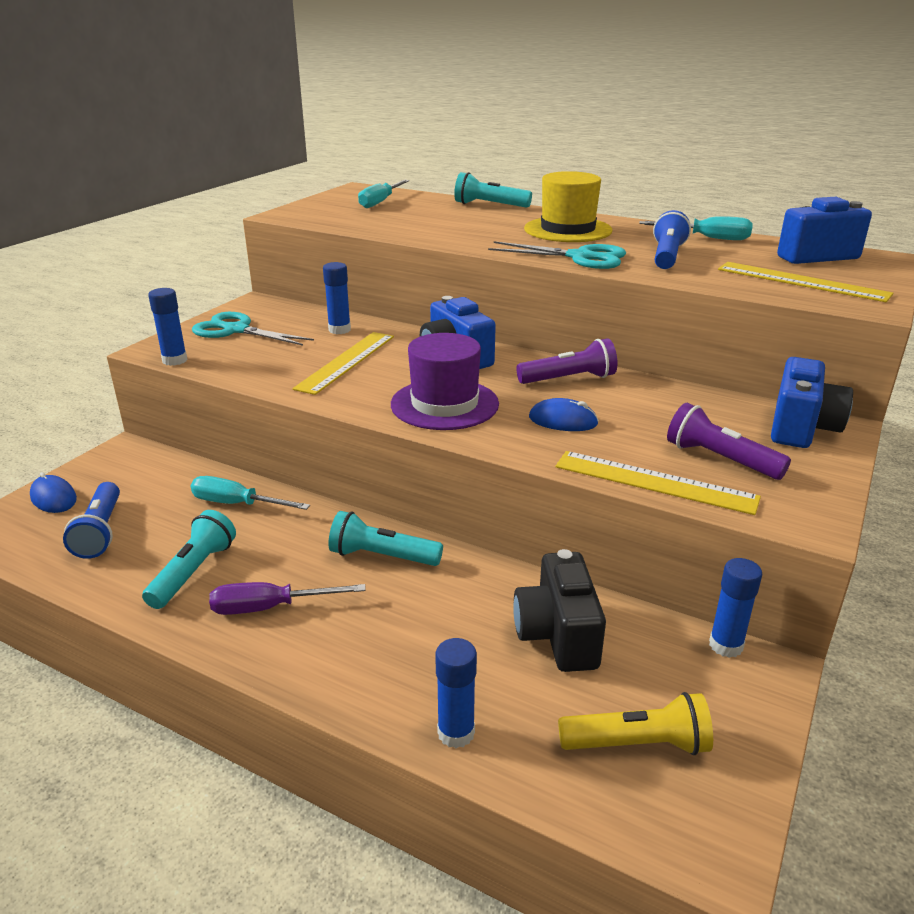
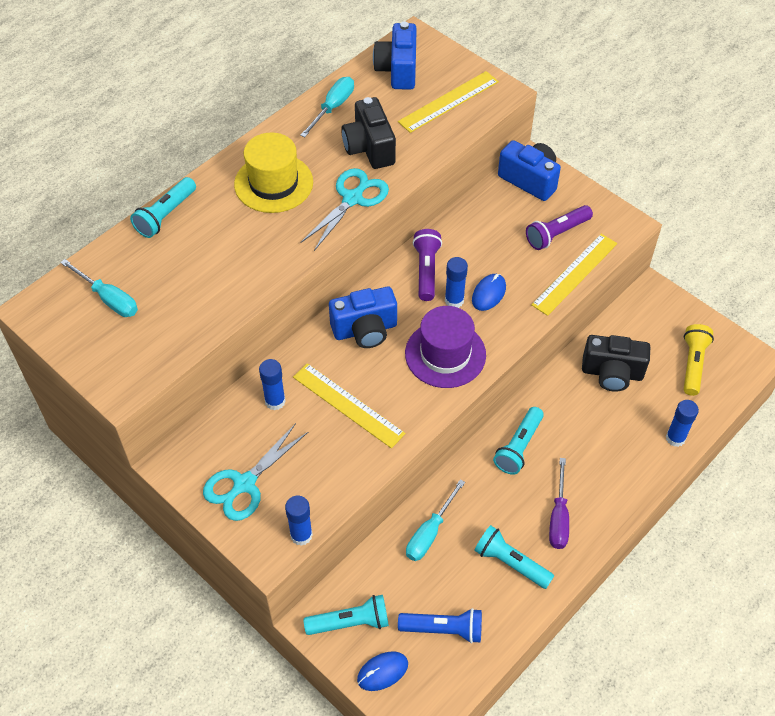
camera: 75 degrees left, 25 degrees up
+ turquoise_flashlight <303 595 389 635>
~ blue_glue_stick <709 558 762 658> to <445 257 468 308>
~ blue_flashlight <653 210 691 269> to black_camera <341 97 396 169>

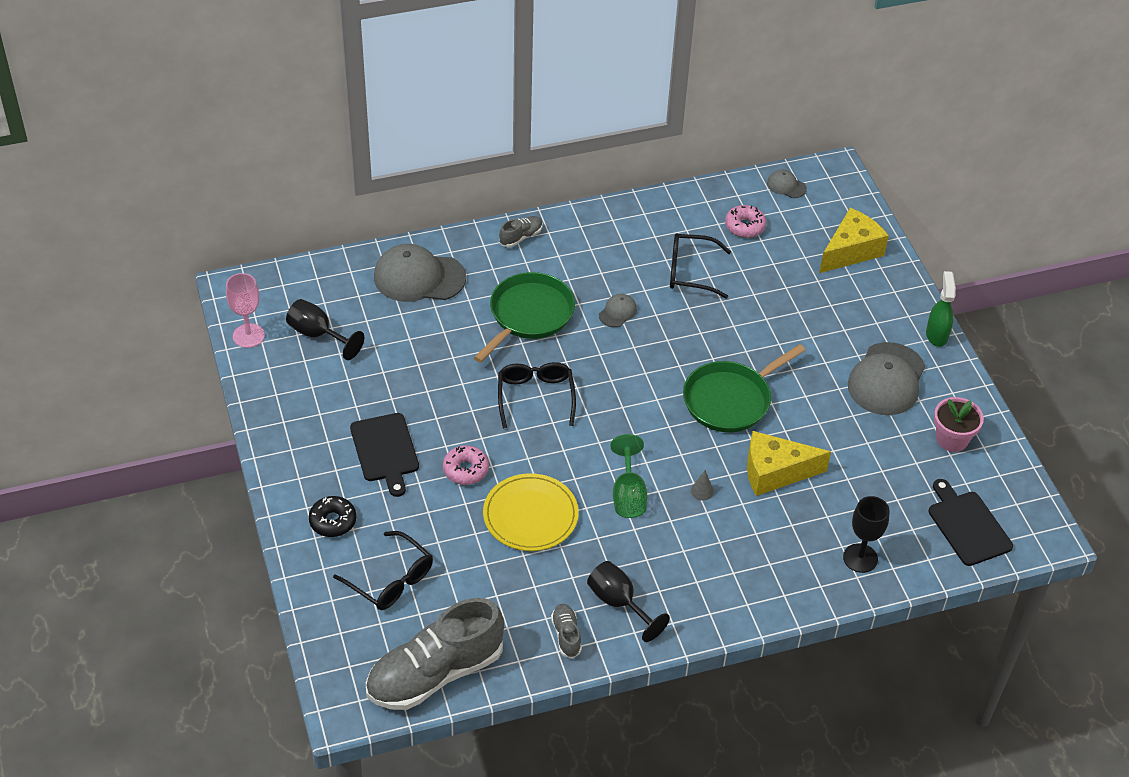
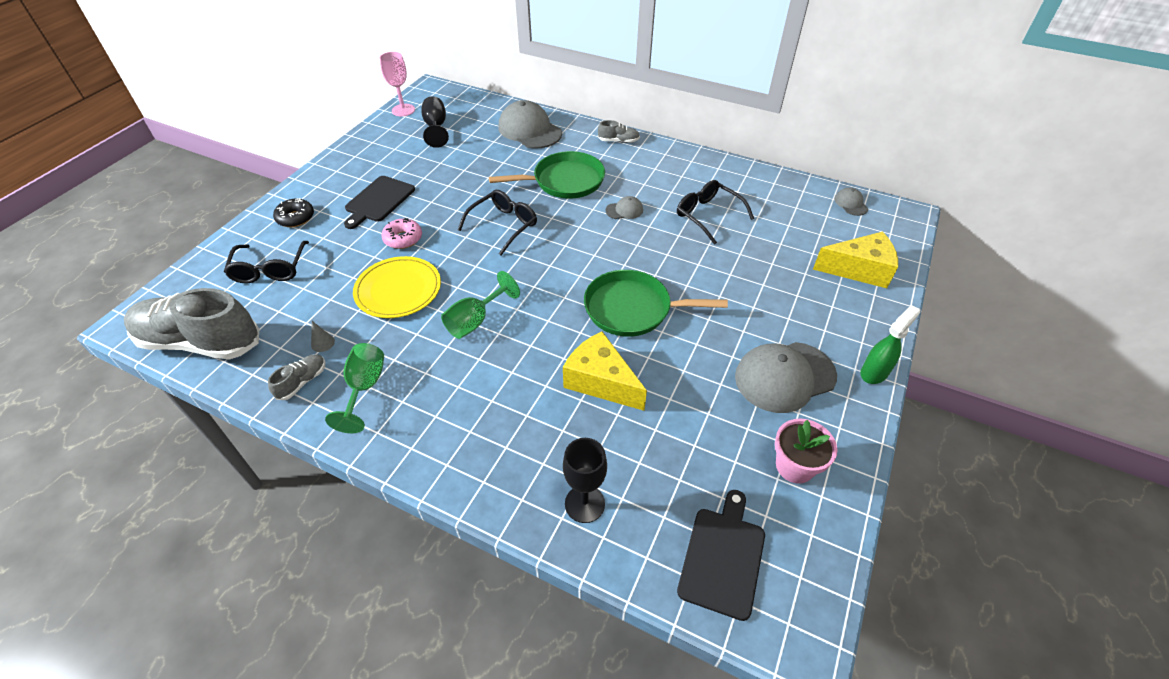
camera: 45 degrees right, 0 degrees up
- pink_donut <725 205 766 238>
~ grey_cone <691 470 714 501> to <311 321 335 352>
~ black_goblet <587 561 670 642> to green_goblet <325 343 384 433>

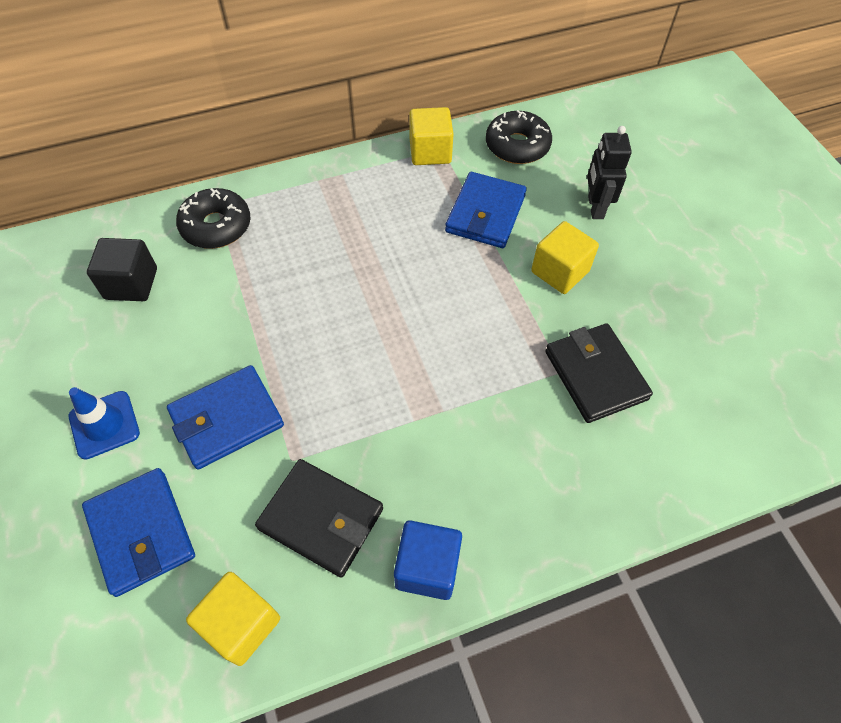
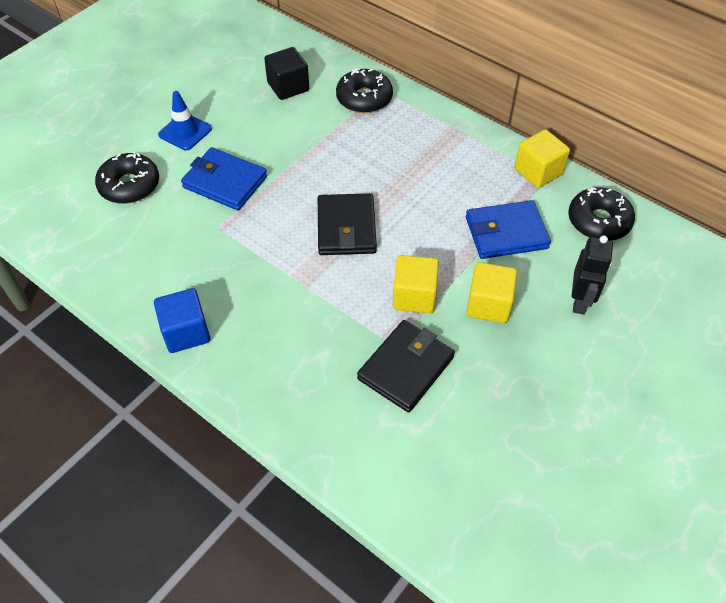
camera: 60 degrees right, 5 degrees down
~ yellow_cube <186 572 280 666> to <393 255 439 313>
~ black_wallet <255 459 383 577> to <318 193 377 255>
~ blue_wallet <82 468 195 597> to black_donut <95 152 159 204>
~ black_robot <587 126 632 219> = <572 235 613 315> 135 degrees clockwise

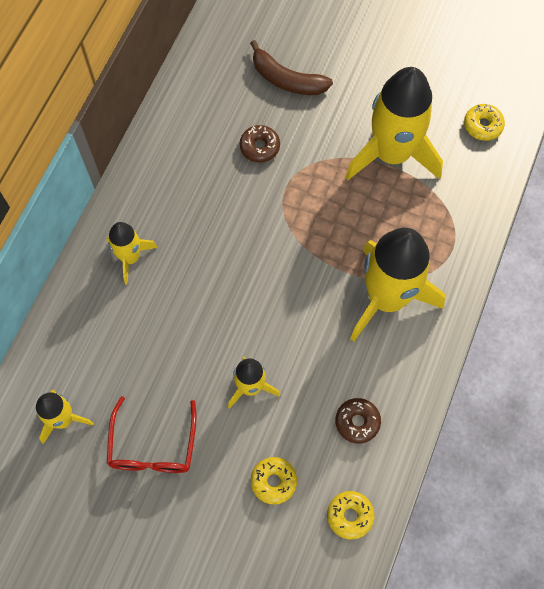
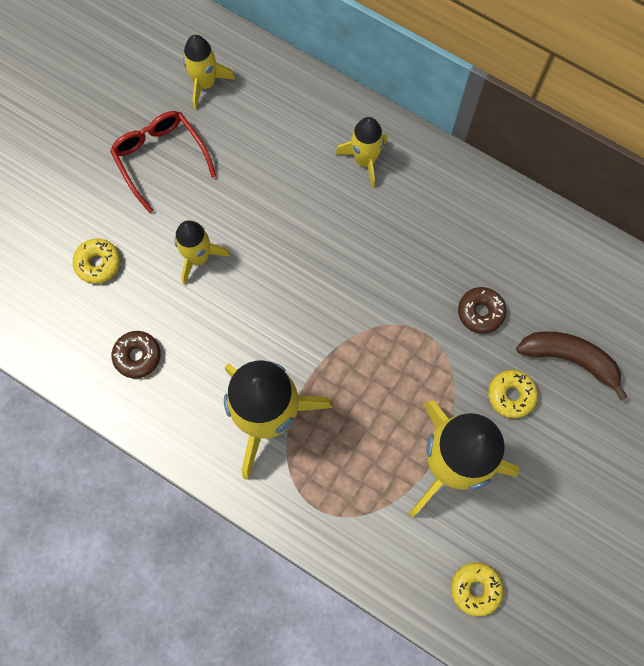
camera: 100 degrees right, 5 degrees up
~ yellow_donut <327 491 374 540> to <488 370 538 418>
~ red_glasses <107 396 197 473> = <110 111 216 213> 45 degrees clockwise
~ brown_banana <250 40 333 95> = <516 331 627 401> 75 degrees clockwise

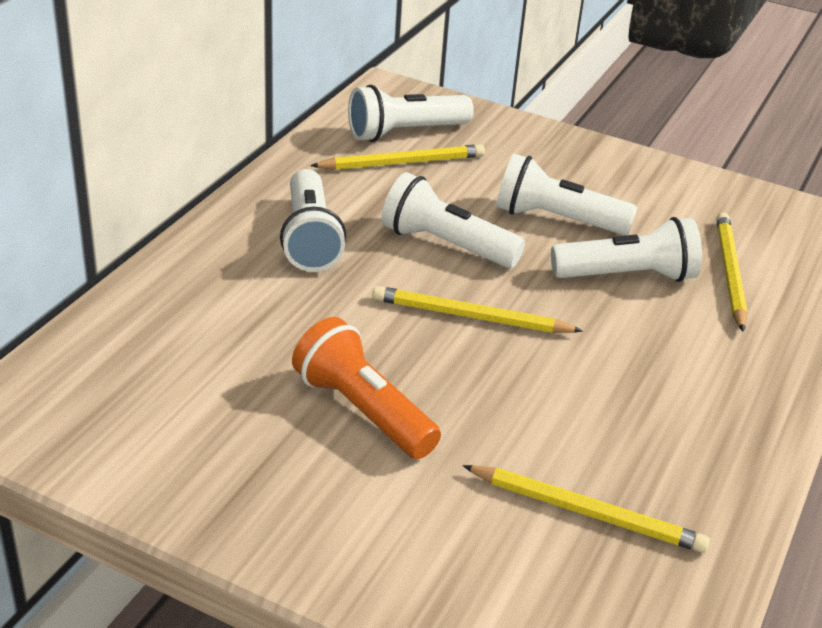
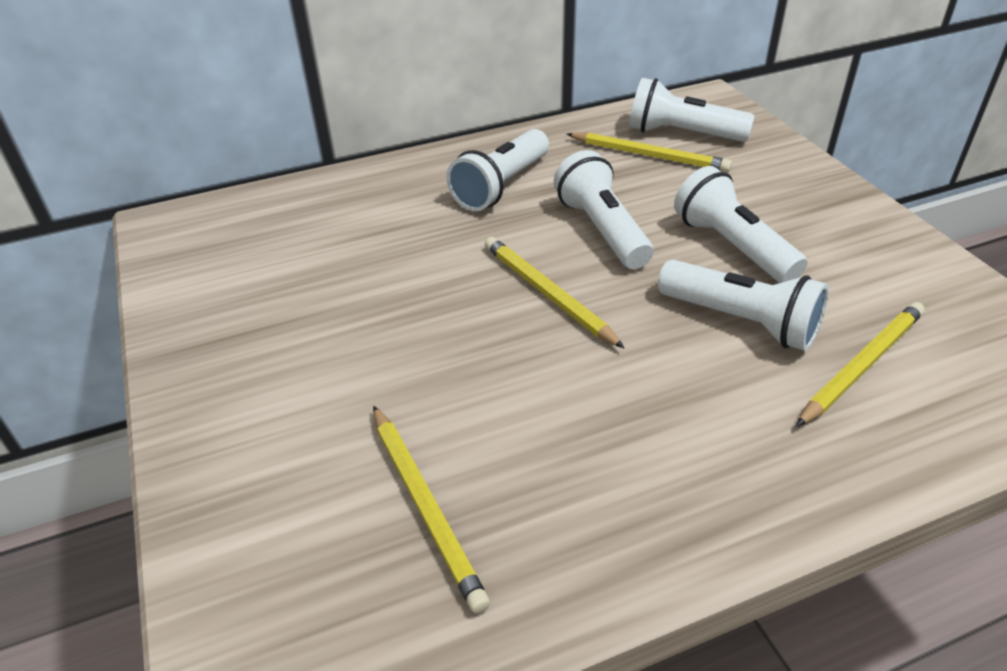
camera: 45 degrees right, 5 degrees up
- orange_flashlight <292 317 441 459>

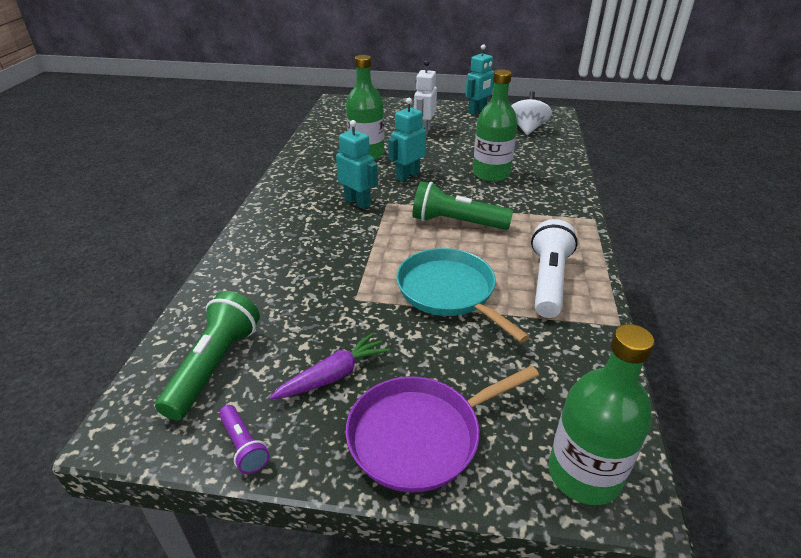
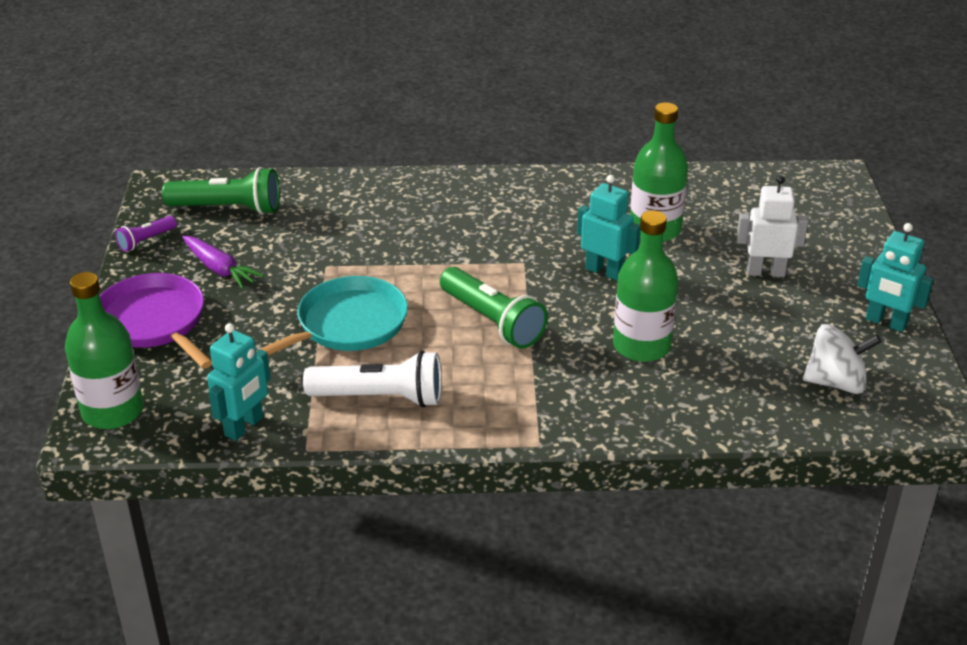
camera: 80 degrees right, 0 degrees up
~ turquoise_robot <336 120 378 209> to <207 323 271 441>
~ green_flashlight <412 181 513 230> = <440 267 548 349> 135 degrees clockwise

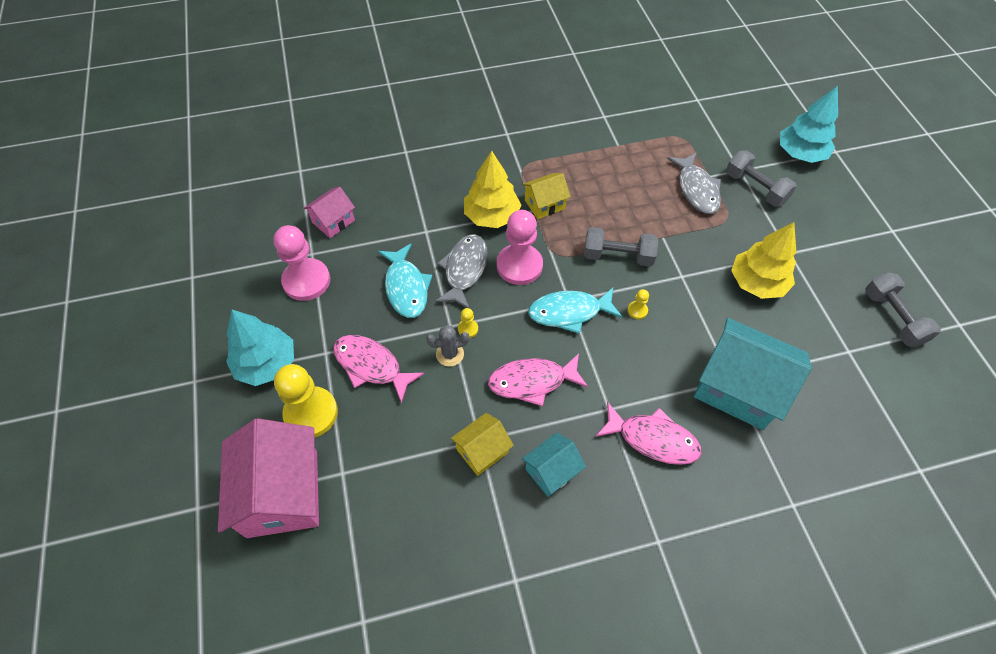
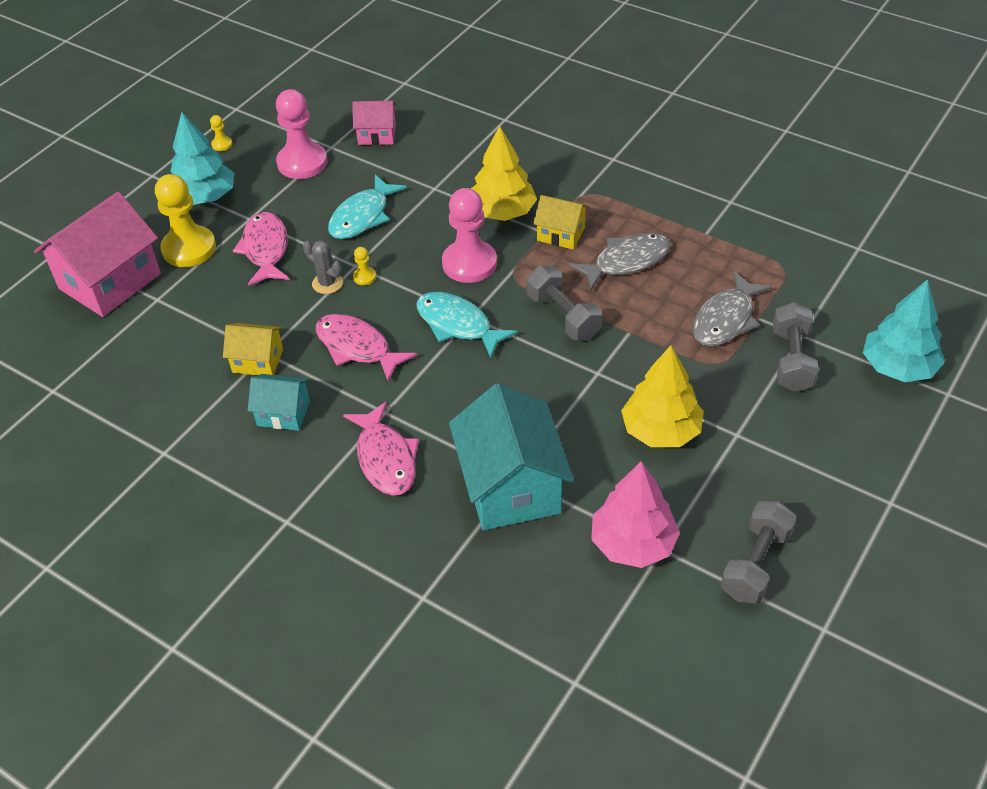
camera: 50 degrees right, 10 degrees down
+ pink_tree <591 461 680 568>
~ grey_fish <435 234 488 309> to <569 233 671 290>
~ yellow_pawn <627 289 649 319> to <210 115 232 151>

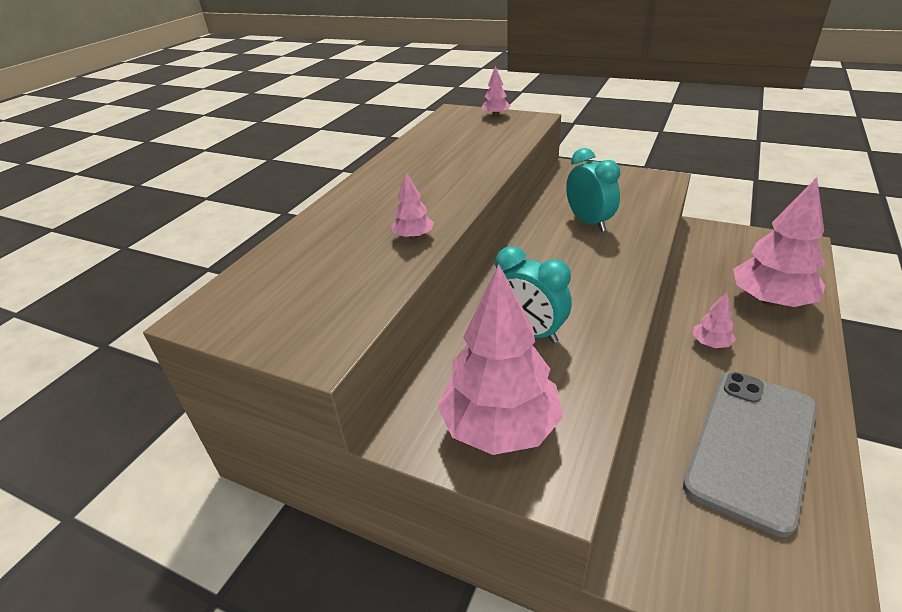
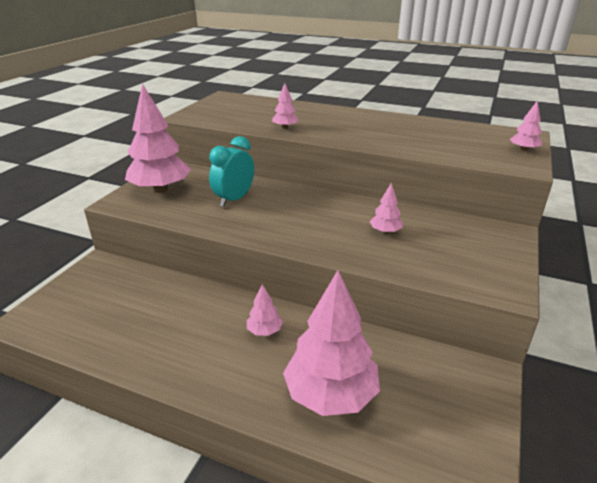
camera: 85 degrees right, 5 degrees down
- grey_phone <683 371 817 537>
~ turquoise_clock <566 148 620 232> to pink_tree <370 183 403 234>

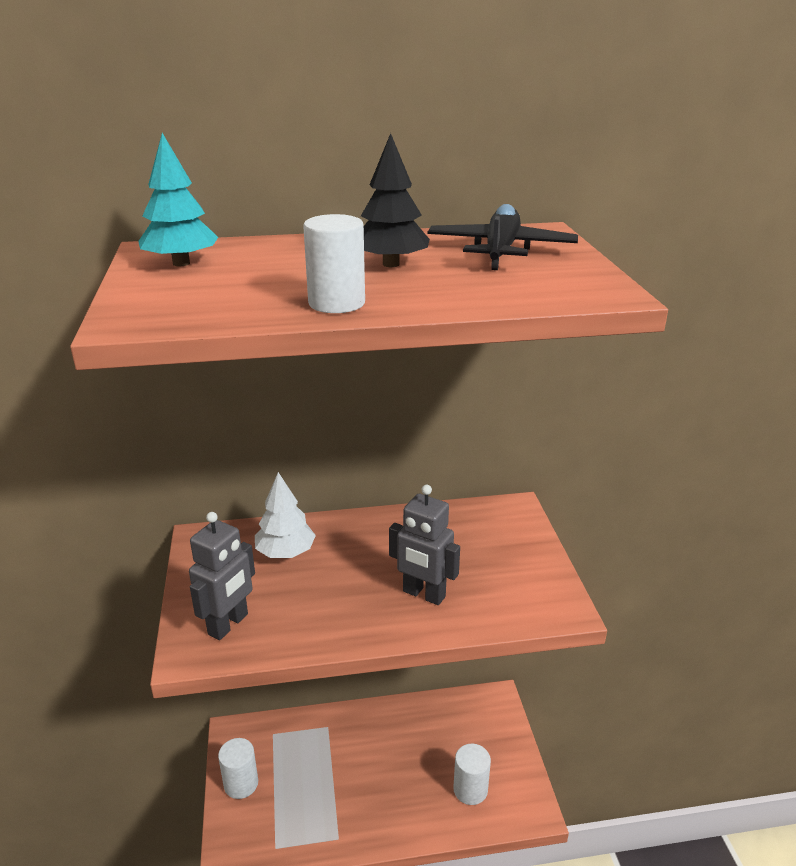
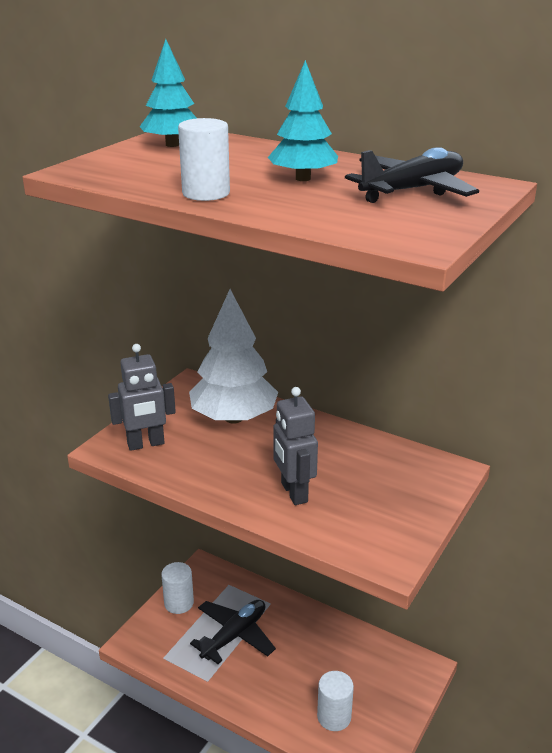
camera: 40 degrees right, 0 degrees up
+ black_plane <190 600 276 664>
~ black_tree <361 133 430 267> to turquoise_tree <268 60 338 181>
~ white_tree <255 472 316 558> = <189 289 278 424> x1.66

